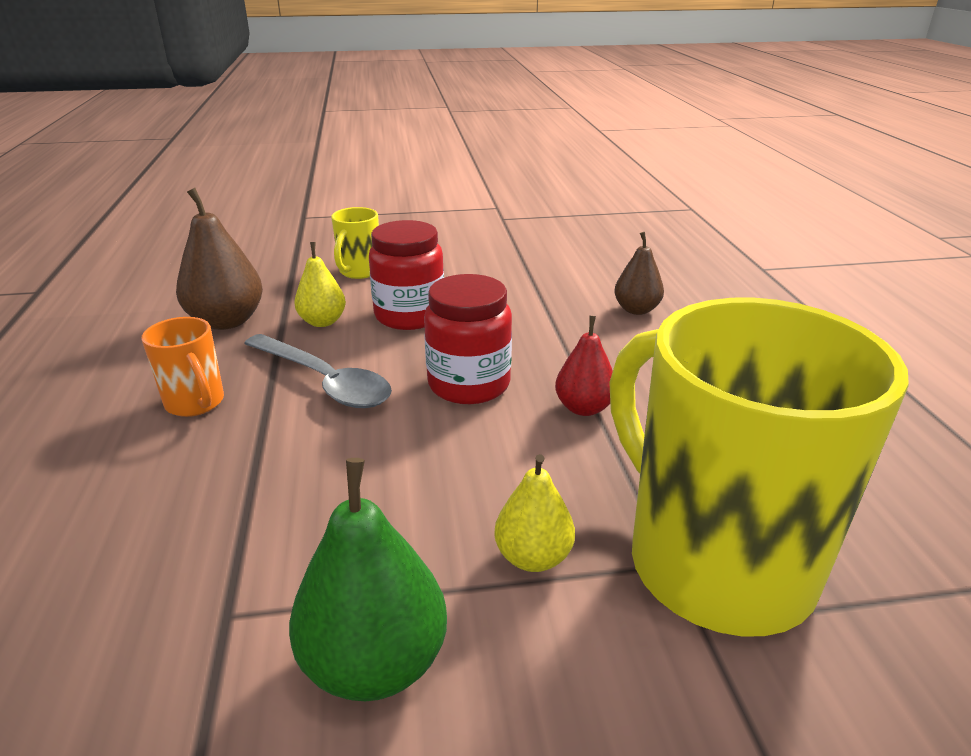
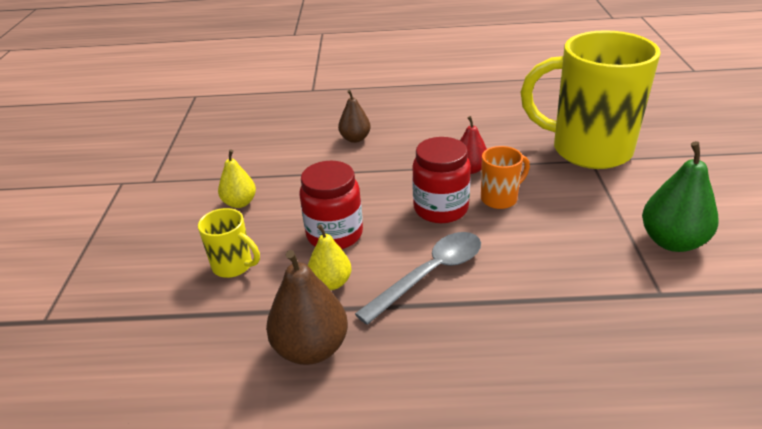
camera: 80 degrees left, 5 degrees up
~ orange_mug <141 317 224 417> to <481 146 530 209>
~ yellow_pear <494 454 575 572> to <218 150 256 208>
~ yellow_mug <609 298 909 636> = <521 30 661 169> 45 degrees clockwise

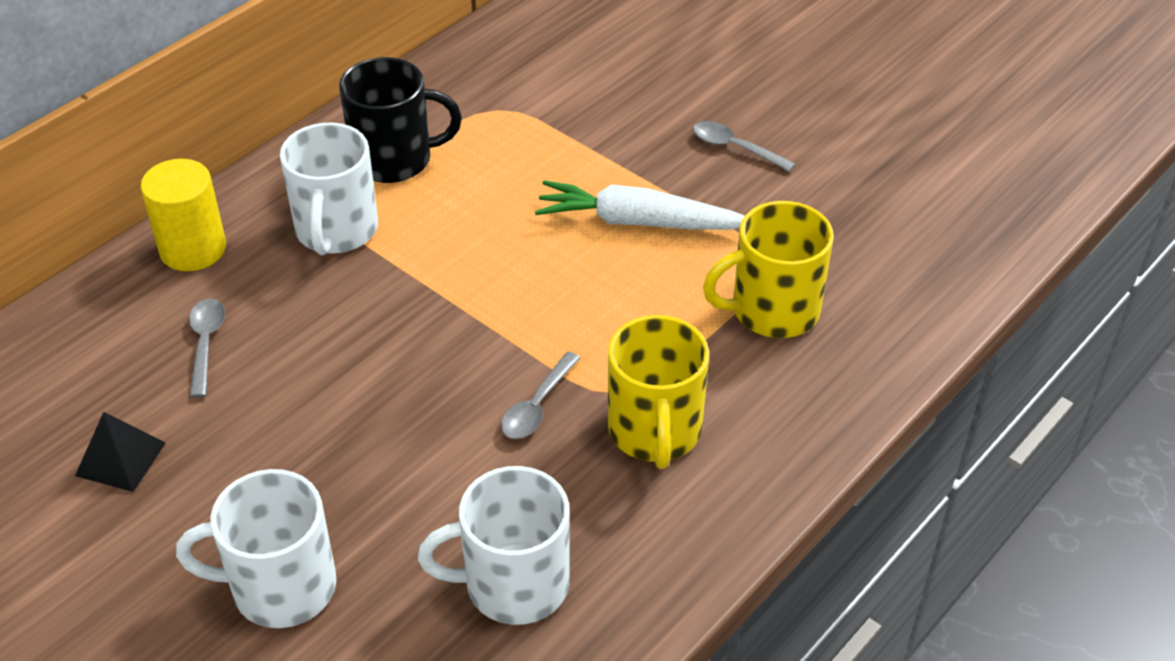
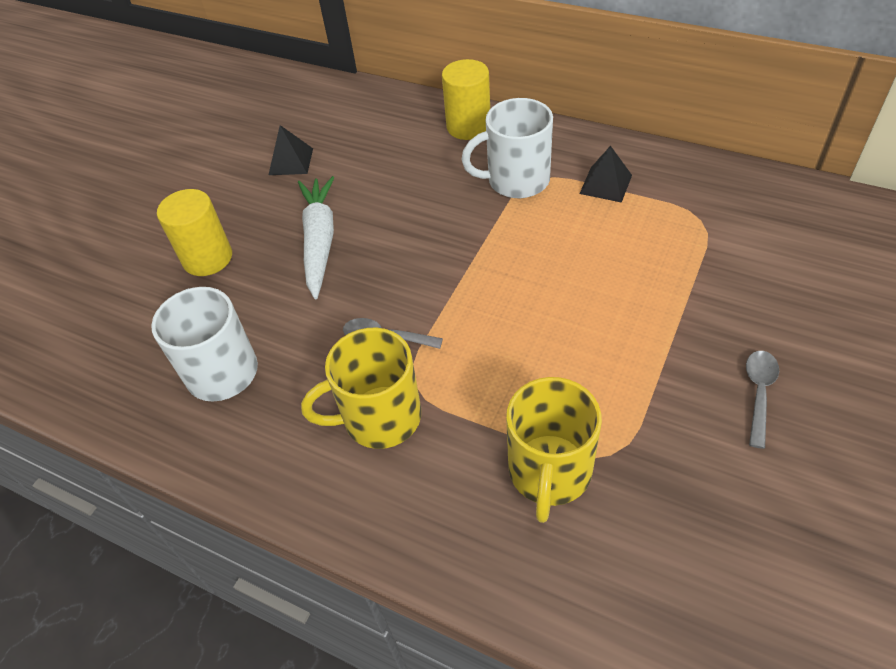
camera: 80 degrees right, 5 degrees up
- grey_spoon <189 298 225 398>
~ white_carrot <535 180 745 230> to <298 176 335 299>
~ white_mug <176 469 336 628> to yellow_cylinder <157 189 232 276>
~ black_mug <339 57 462 183> to black_pyramid <579 146 632 203>
~ yellow_mug <703 201 834 338> = <506 377 602 523> 135 degrees counterclockwise

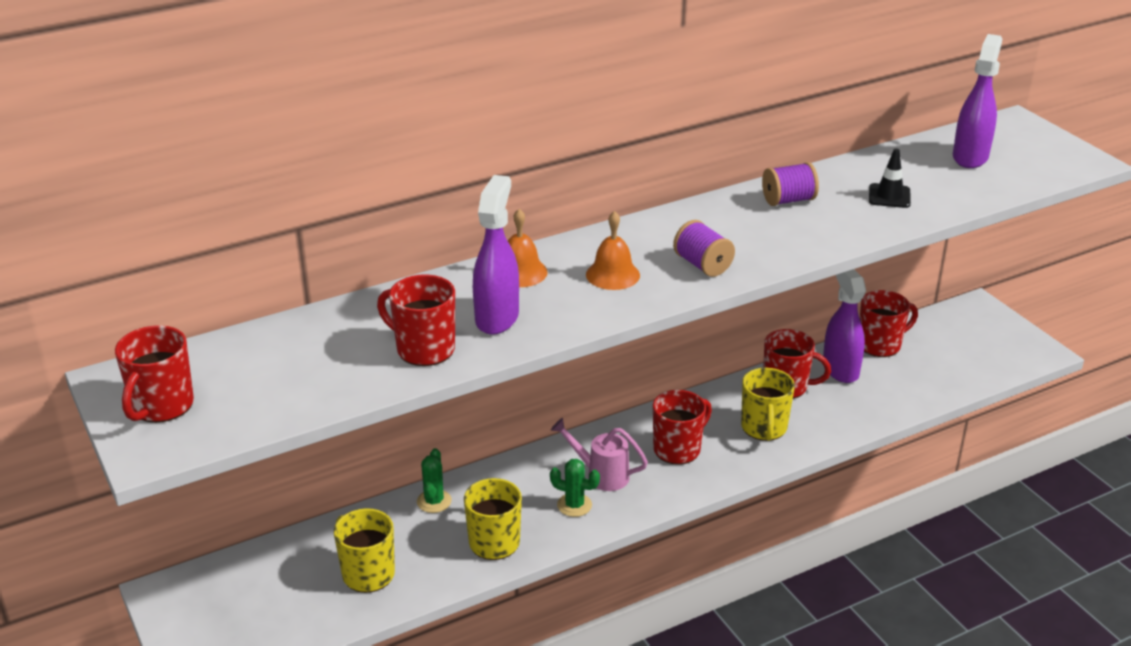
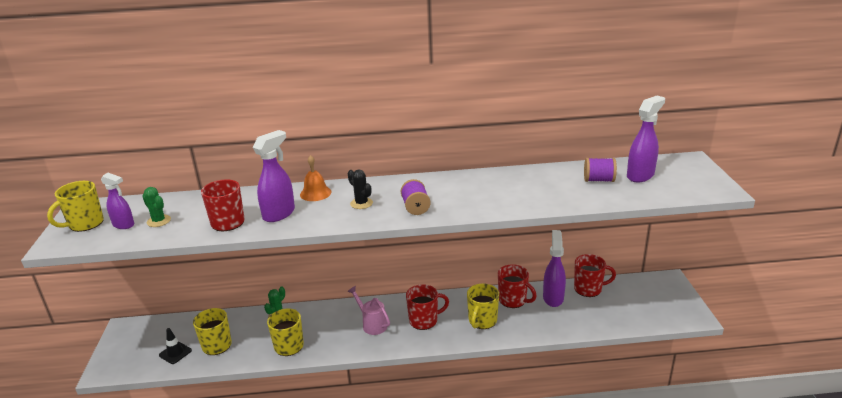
camera: 25 degrees right, 5 degrees down
+ purple_spray_bottle <101 173 134 229>
~ green_cactus <550 459 600 517> to <142 187 171 227>
~ purple_spool <762 162 819 206> to <584 158 617 182>
~ black_traffic_cone <869 149 911 208> to <159 328 192 364>
~ orange_bell <586 211 640 290> to black_cactus <348 170 373 209>
~ red_mug <115 325 194 423> to yellow_mug <47 181 104 232>

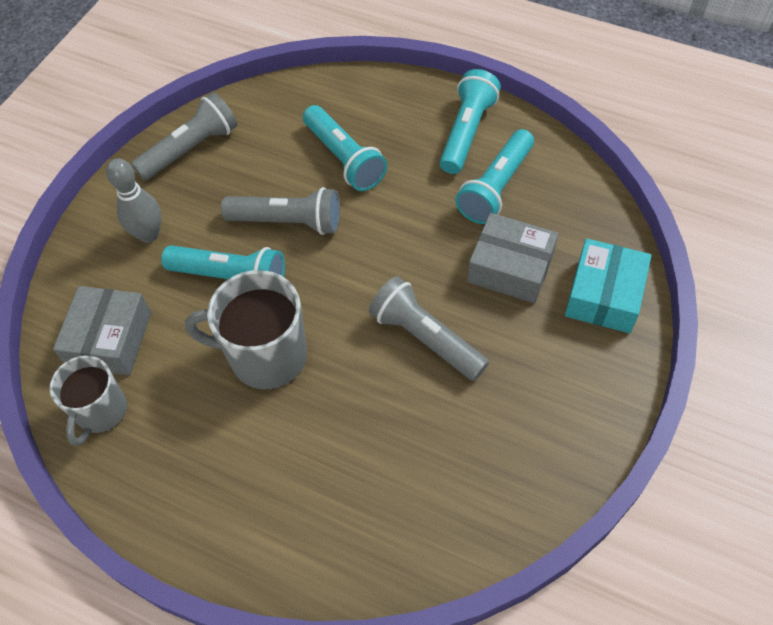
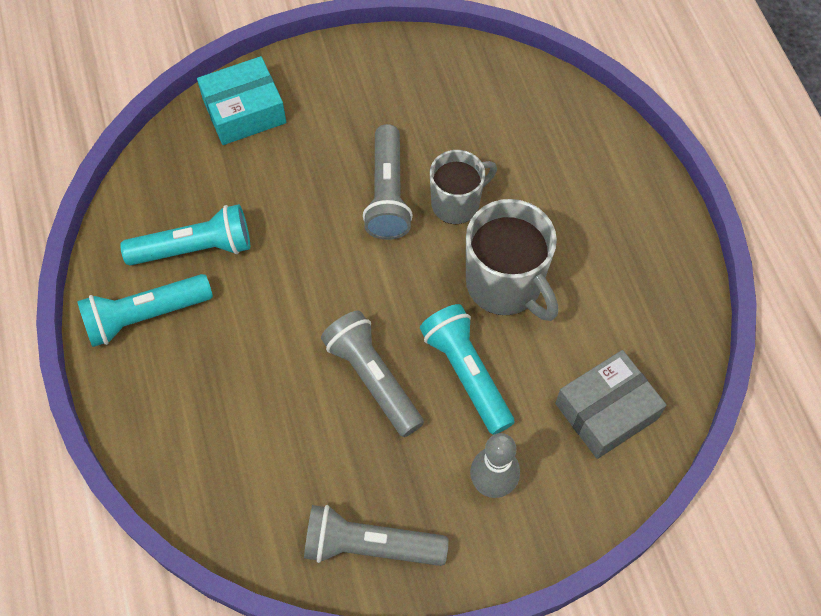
camera: 135 degrees left, 5 degrees up
- turquoise_flashlight <303 105 387 191>
- grey_box <467 213 558 303>
~ grey_mug <50 356 127 446> to <430 150 497 224>

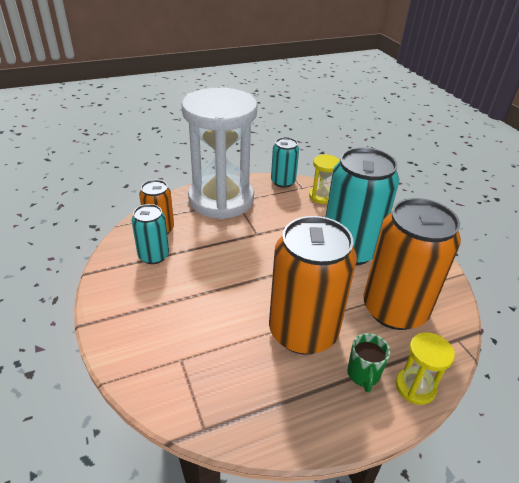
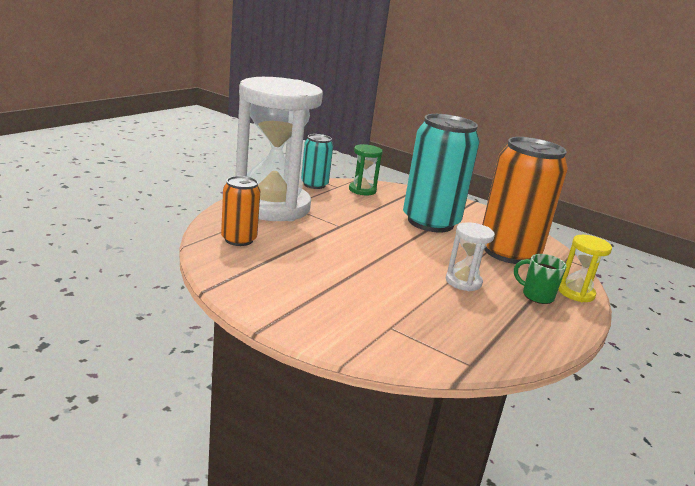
camera: 35 degrees left, 15 degrees down
- turquoise_can <132 204 169 264>
~ orange_can <269 216 357 355> to white_hourglass <446 222 495 291>
~ yellow_hourglass <309 154 340 204> to green_hourglass <349 144 383 195>
~ green_mug <347 333 390 392> = <514 254 567 304> 150 degrees clockwise

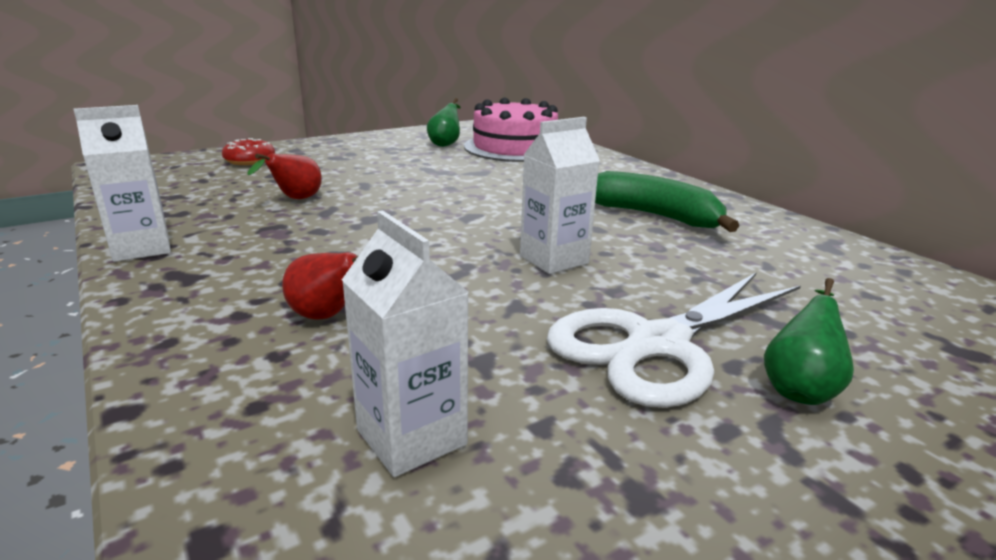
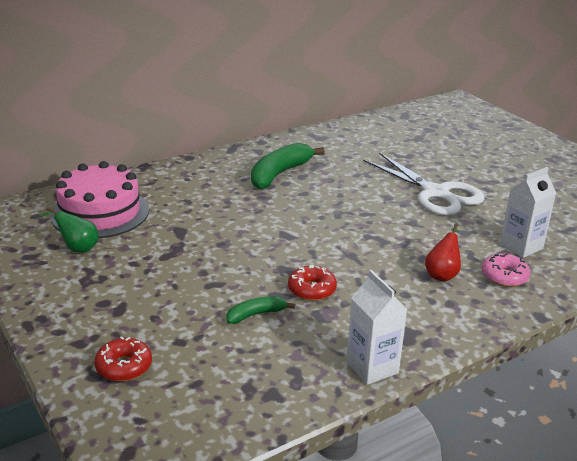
camera: 90 degrees left, 5 degrees up
- white_carton <520 117 600 274>
- green_pear <764 278 854 405>
+ red_donut <288 265 337 301>
+ pink_donut <482 253 530 287>
~ red_pear <247 153 322 199> to green_banana <226 296 295 324>

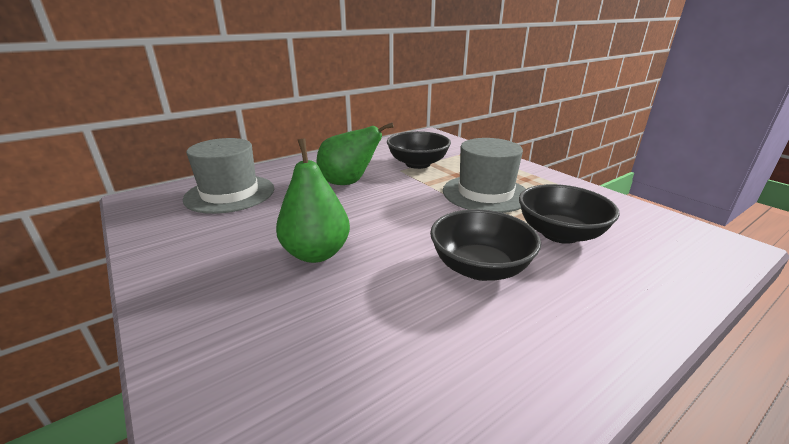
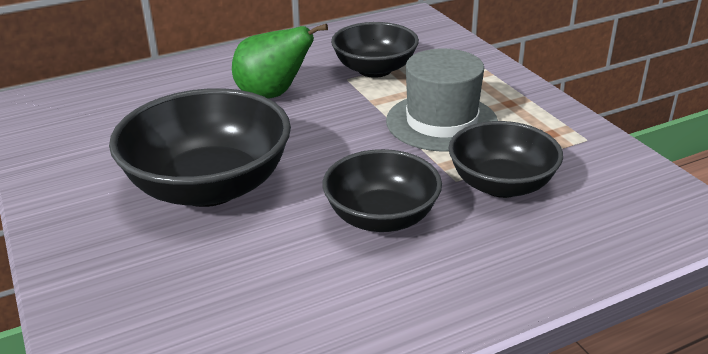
camera: 10 degrees right, 5 degrees up
- grey_hat <183 138 274 214>
~ green_pear <276 138 350 263> to black_bowl <109 88 291 207>

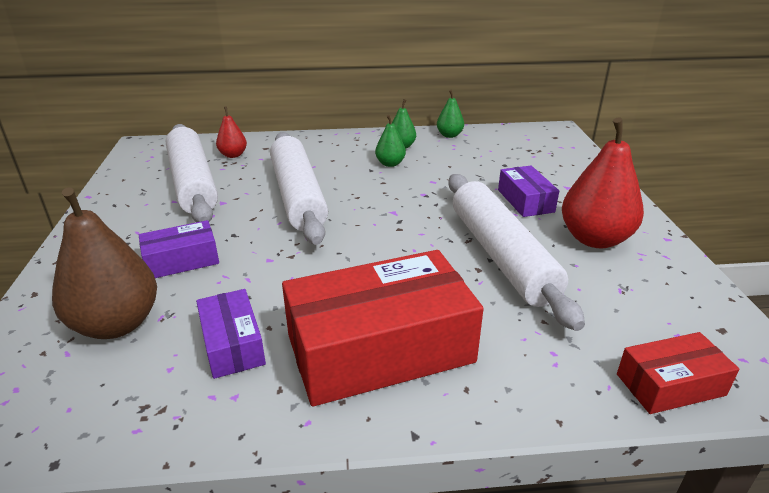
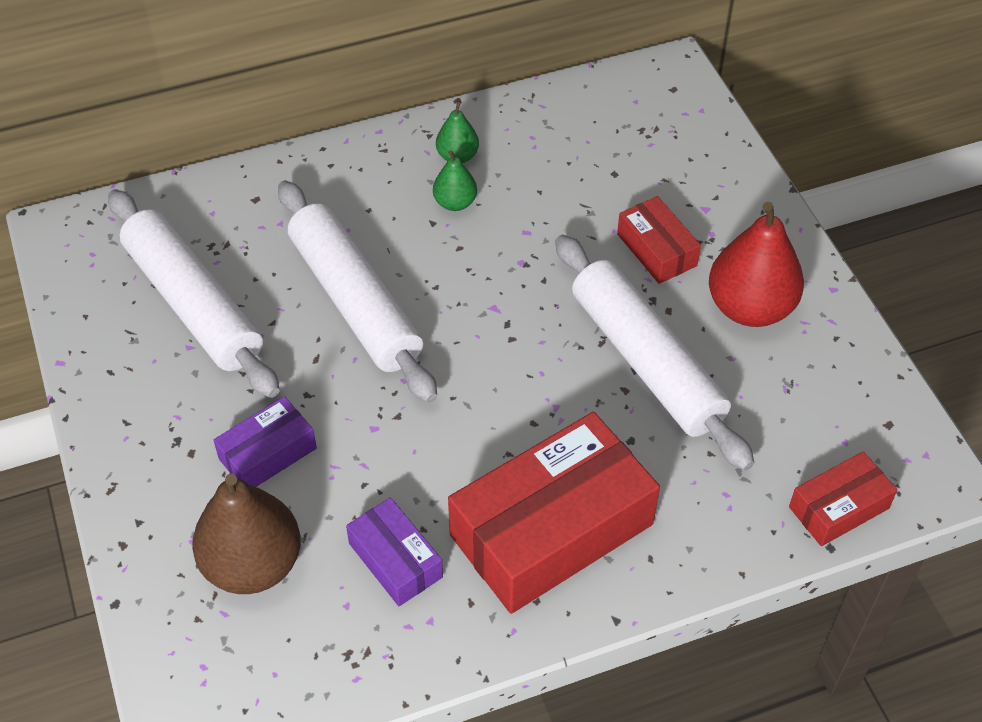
camera: 15 degrees left, 20 degrees up
- red_pear <216 106 247 158>
- green_pear <437 90 464 138>
~ purple_box <498 166 559 217> to red_box <617 196 701 284>

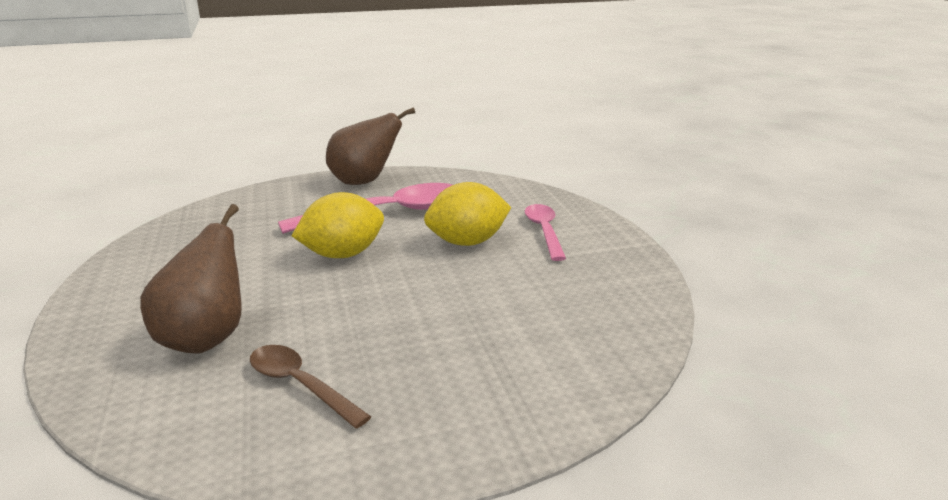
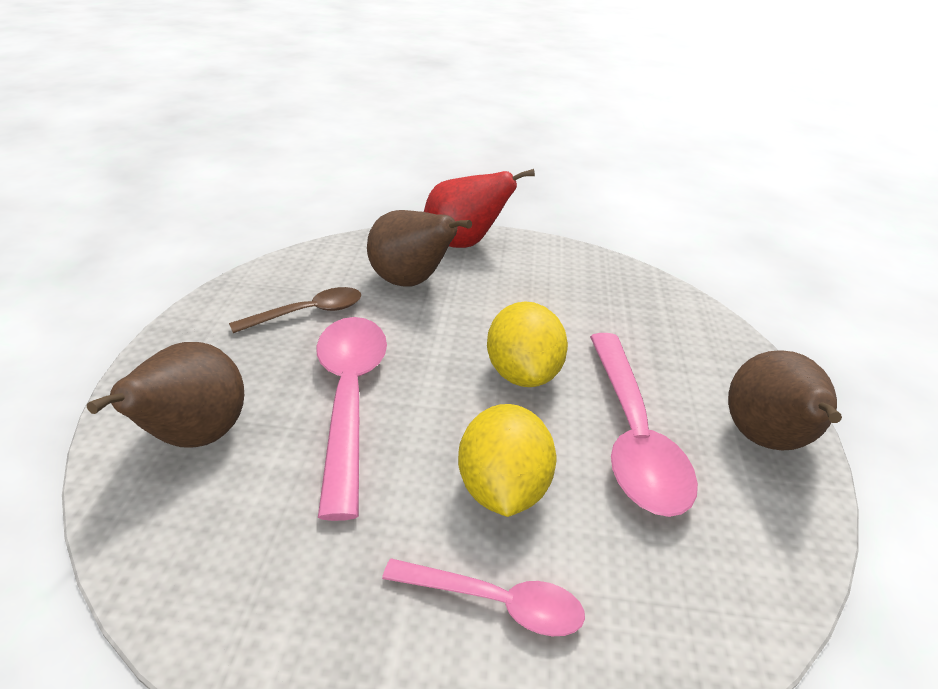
camera: 110 degrees right, 10 degrees up
+ brown_pear <87 342 244 448>
+ pink_spoon <316 317 387 521>
+ red_pear <424 169 535 248>

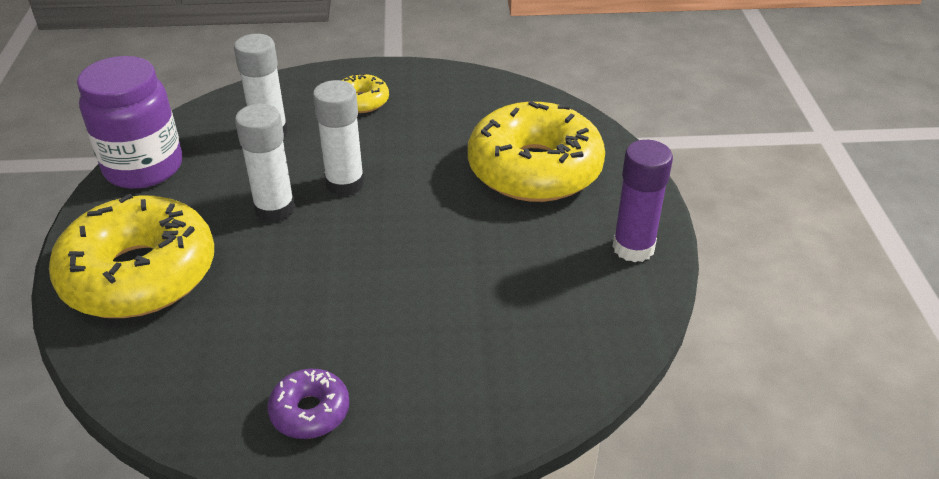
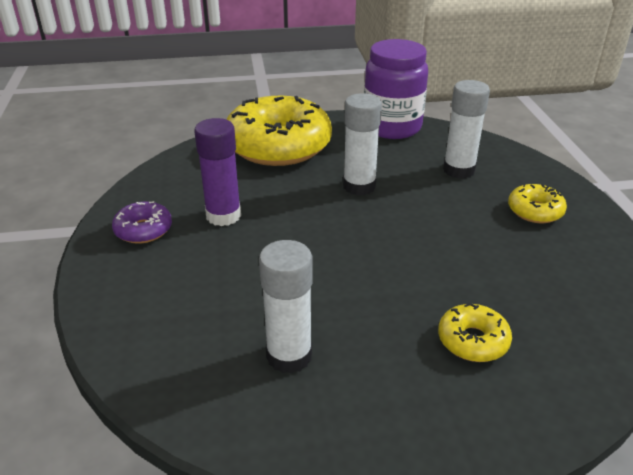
camera: 85 degrees right, 5 degrees down
~ white_glue_stick <313 80 365 196> to <259 240 313 374>
~ purple_glue_stick <612 140 673 263> to <194 118 241 226>
~ yellow_donut <468 101 605 202> = <438 303 512 362> x0.45

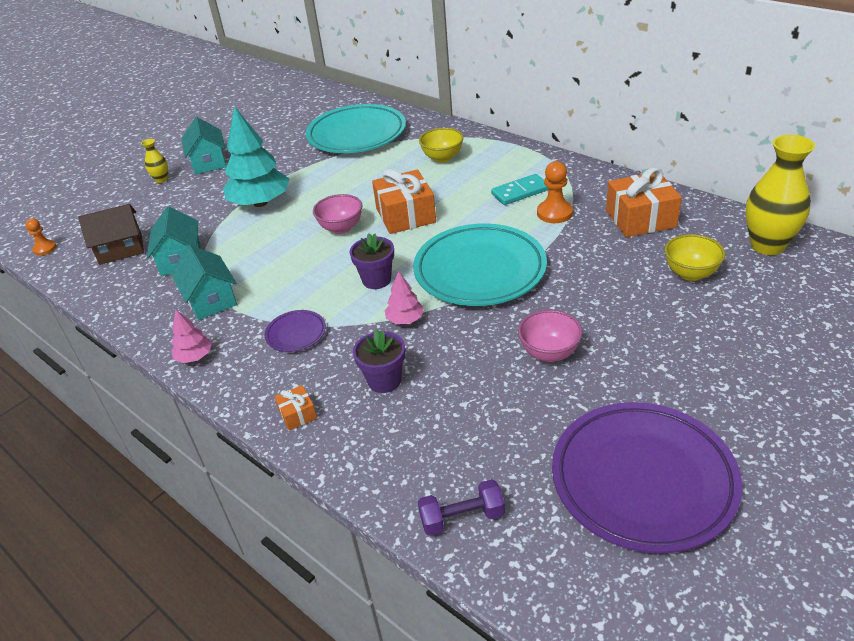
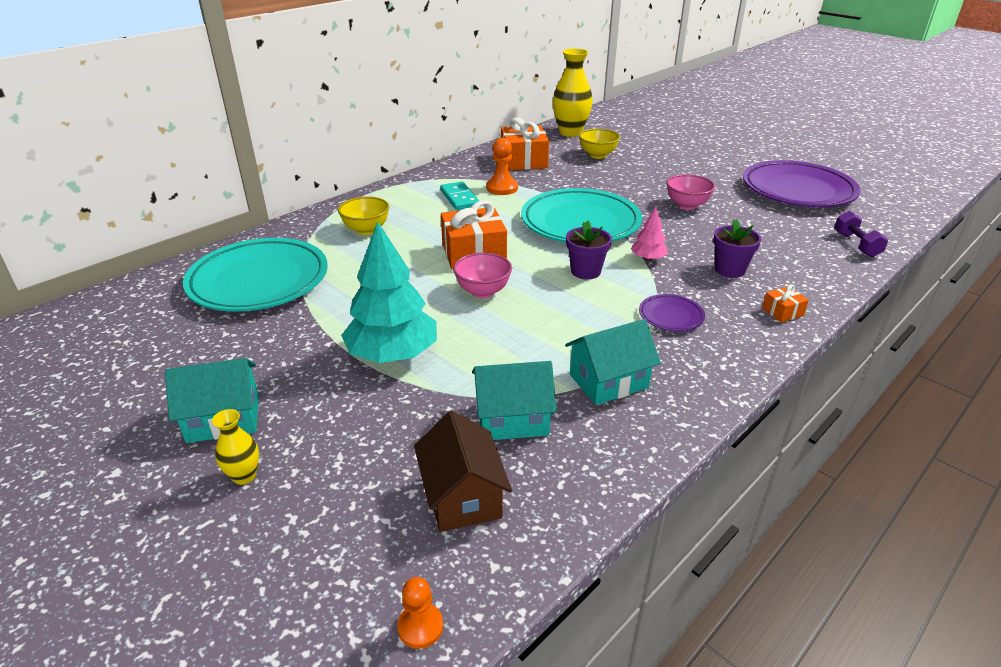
camera: 90 degrees left, 5 degrees down
- pink_tree <171 310 212 363>

